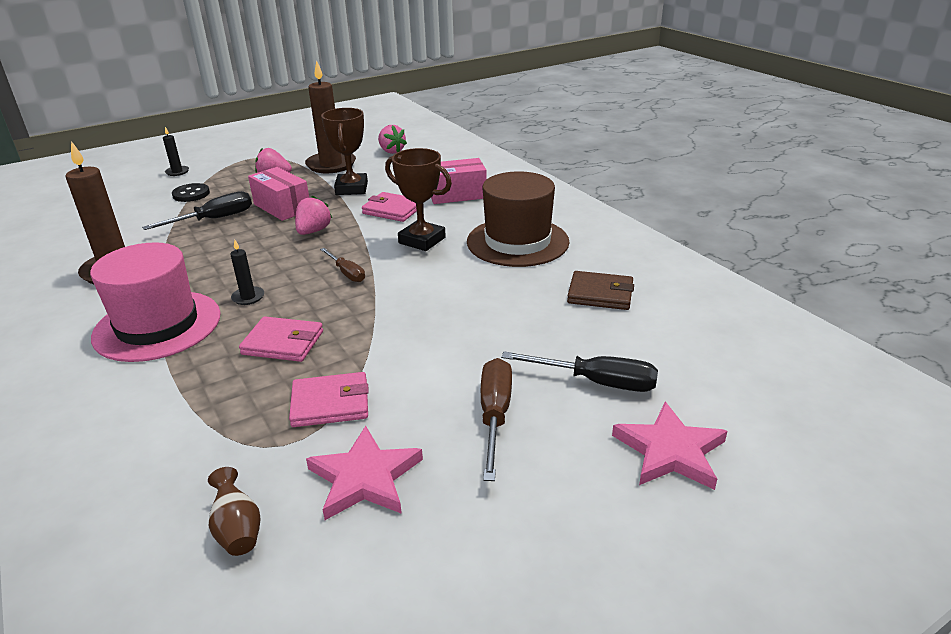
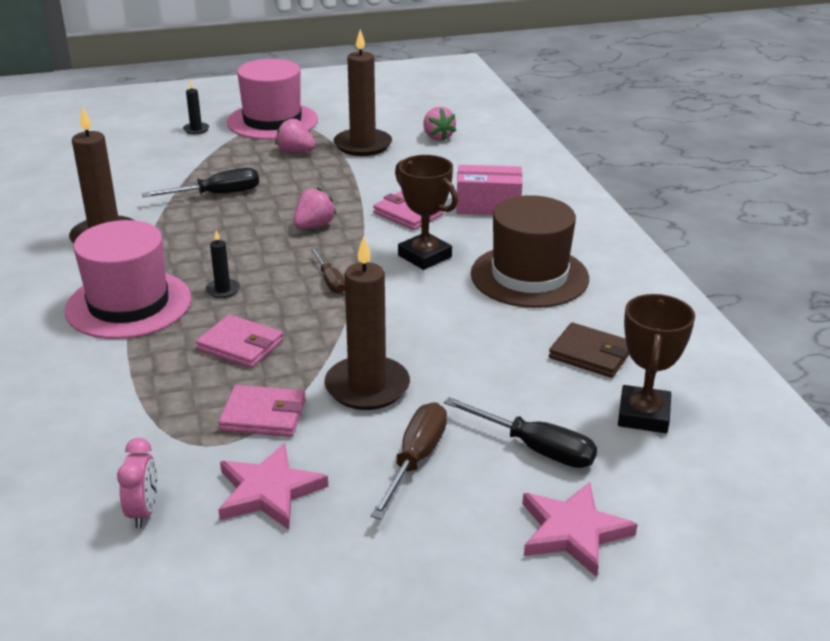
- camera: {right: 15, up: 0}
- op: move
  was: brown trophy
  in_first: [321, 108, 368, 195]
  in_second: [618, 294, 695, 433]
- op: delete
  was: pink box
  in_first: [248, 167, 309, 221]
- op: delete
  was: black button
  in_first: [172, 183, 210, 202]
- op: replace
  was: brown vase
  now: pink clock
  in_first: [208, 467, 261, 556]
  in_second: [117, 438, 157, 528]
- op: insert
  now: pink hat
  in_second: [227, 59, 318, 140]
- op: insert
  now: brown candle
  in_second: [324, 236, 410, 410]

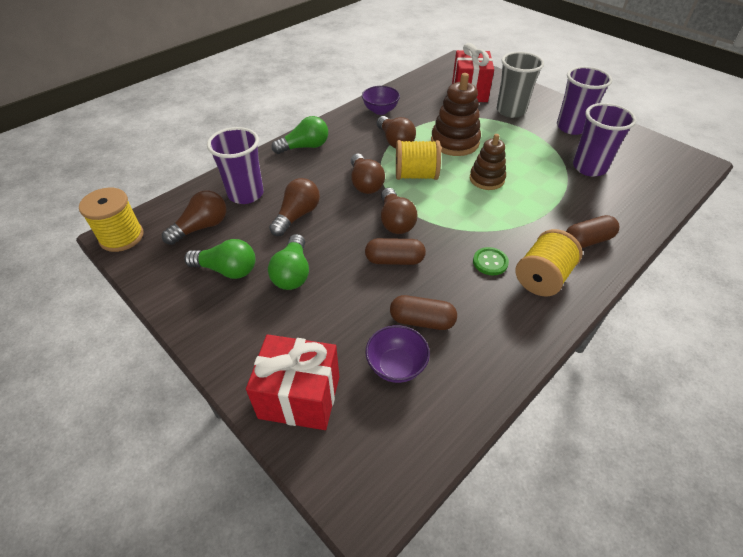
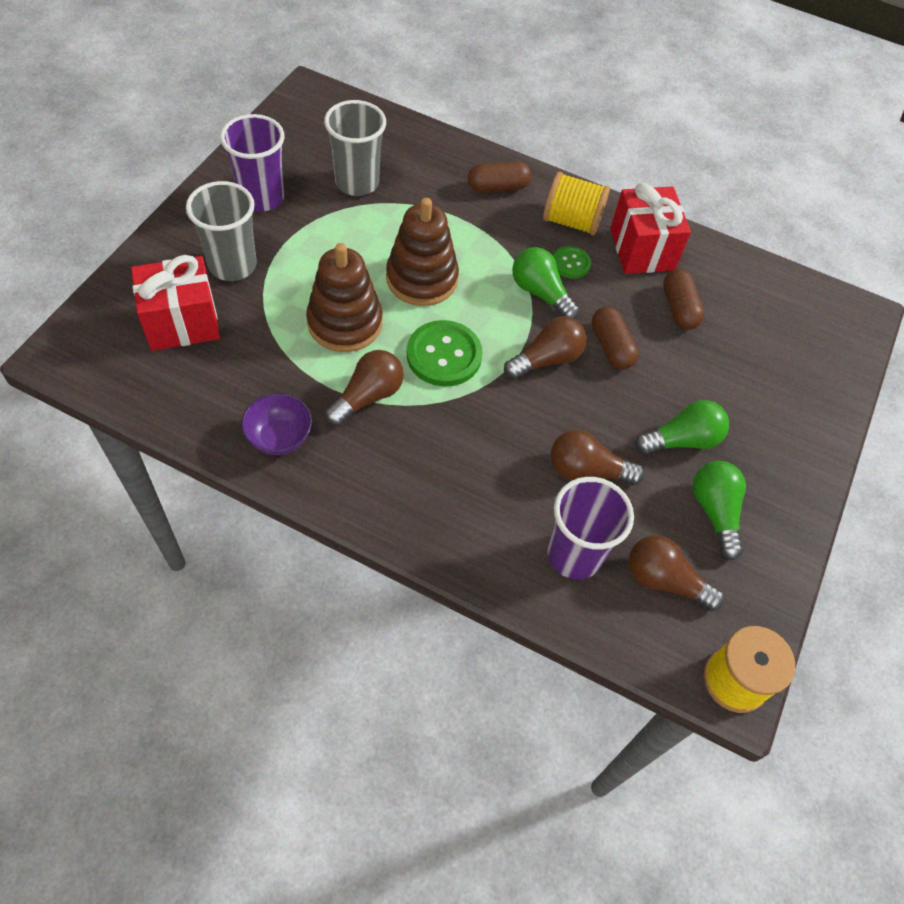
- camera: {right: -115, up: 10}
- op: recolor
  was: purple cup
  now: grey cup
  in_first: [573, 103, 636, 177]
  in_second: [324, 100, 386, 196]
- op: move
  was: green light bulb
  in_first: [272, 116, 328, 154]
  in_second: [512, 247, 580, 319]
- op: resize
  was: brown stacking toy
  in_first: [470, 134, 506, 190]
  in_second: [386, 198, 459, 306]
  ratio: 1.5
- op: replace
  was: yellow spool
  now: green button
  in_first: [396, 140, 441, 180]
  in_second: [407, 320, 483, 386]
- op: delete
  was: brown light bulb
  in_first: [351, 154, 385, 194]
- op: rotate
  was: brown capsule
  in_first: [566, 215, 619, 248]
  in_second: [468, 161, 531, 193]
  clockwise: -60
- op: delete
  was: purple bowl
  in_first: [366, 325, 430, 383]
- op: move
  was: red gift
  in_first: [246, 335, 339, 430]
  in_second: [610, 183, 691, 274]

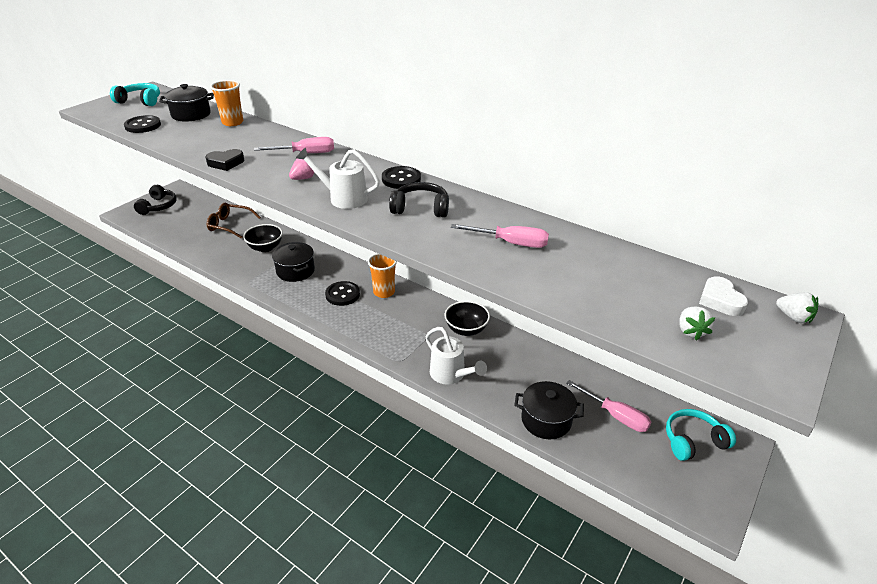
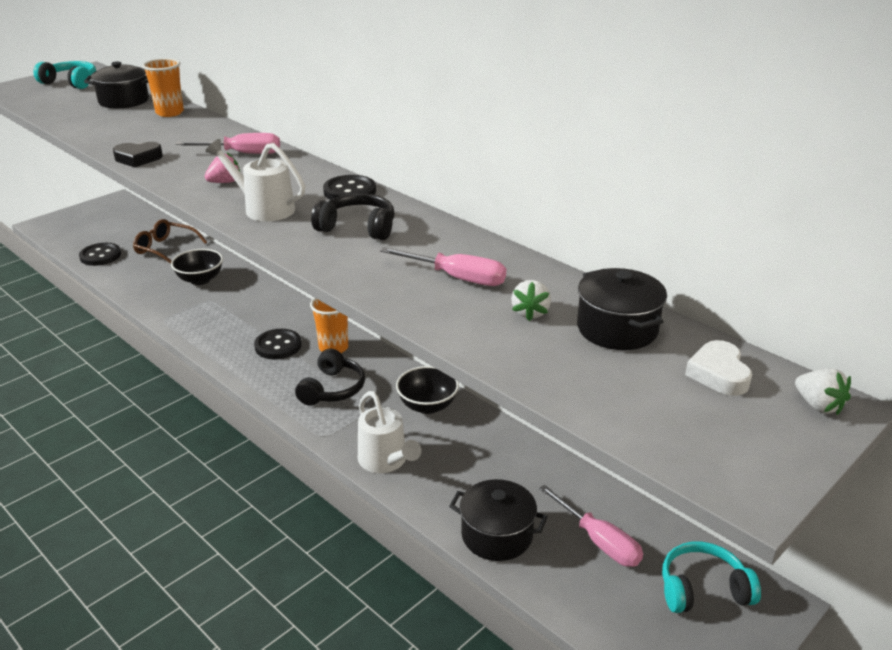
- camera: {right: 10, up: -5}
- op: move
  was: black button
  in_first: [124, 115, 161, 133]
  in_second: [79, 243, 121, 266]
- op: move
  was: black headphones
  in_first: [134, 185, 177, 215]
  in_second: [295, 349, 365, 406]
- op: move
  was: black pot
  in_first: [272, 242, 315, 282]
  in_second: [577, 268, 667, 350]
- op: move
  was: white strawberry
  in_first: [679, 307, 715, 340]
  in_second: [511, 280, 551, 321]

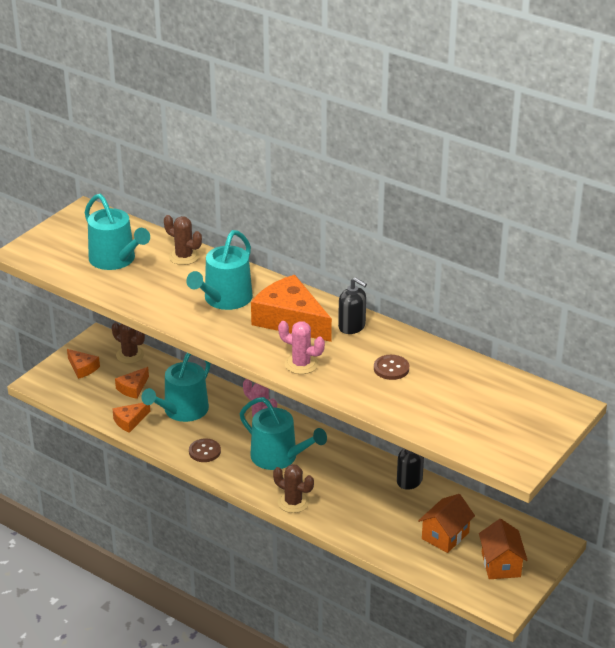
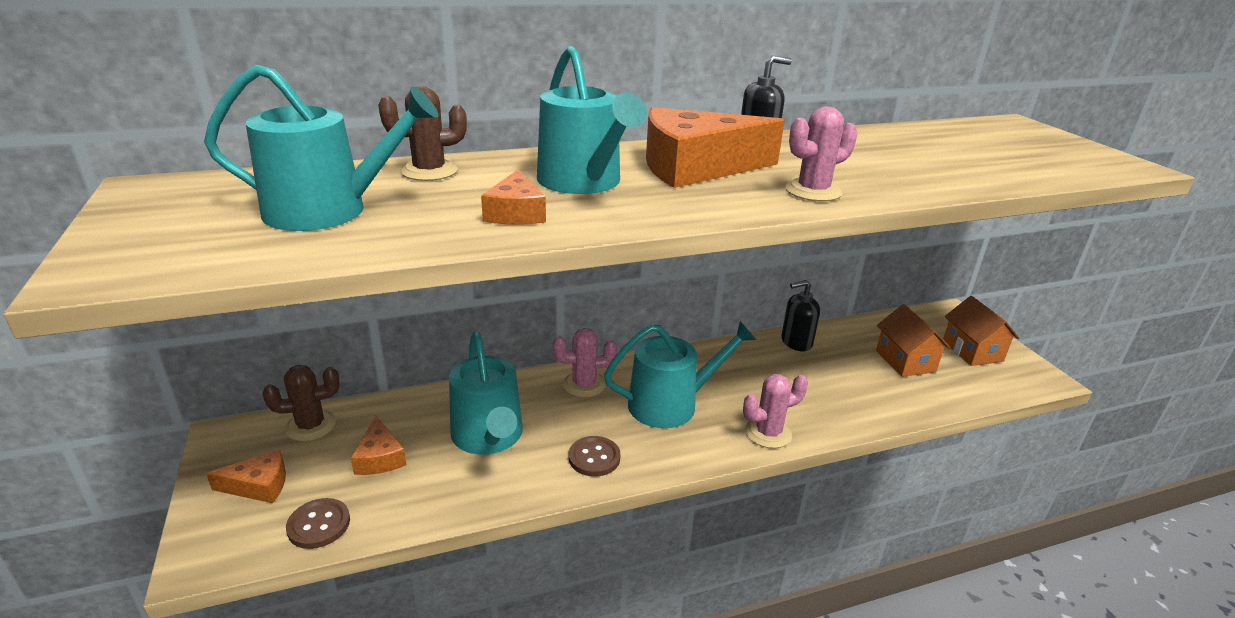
- camera: {right: -55, up: -5}
- op: move
  was: brown button
  in_first: [374, 355, 409, 380]
  in_second: [286, 498, 350, 549]
- op: move
  was: orange cheese
  in_first: [112, 403, 150, 433]
  in_second: [481, 169, 546, 225]
- op: recolor
  was: brown cactus
  now: pink cactus
  in_first: [273, 464, 314, 513]
  in_second: [743, 374, 808, 448]
- op: rotate
  was: orange house
  in_first: [479, 519, 528, 579]
  in_second: [943, 296, 1019, 366]
  clockwise: 45

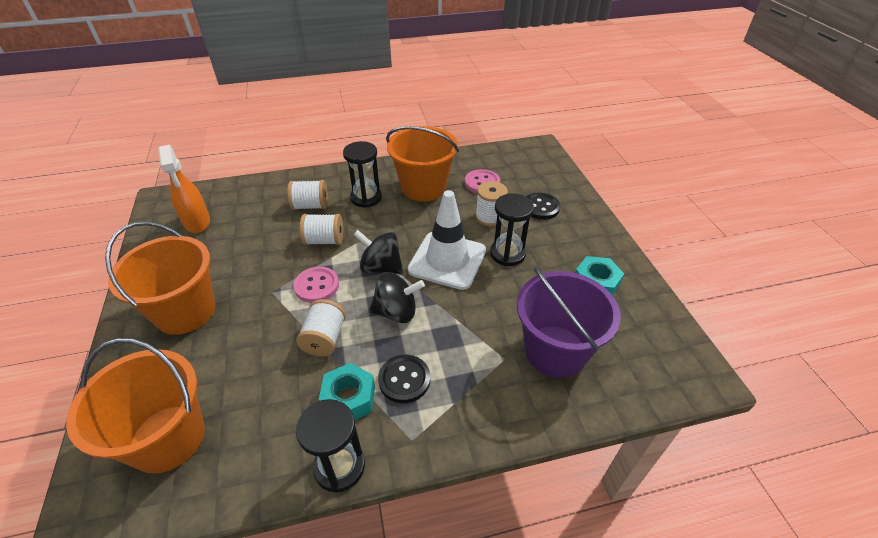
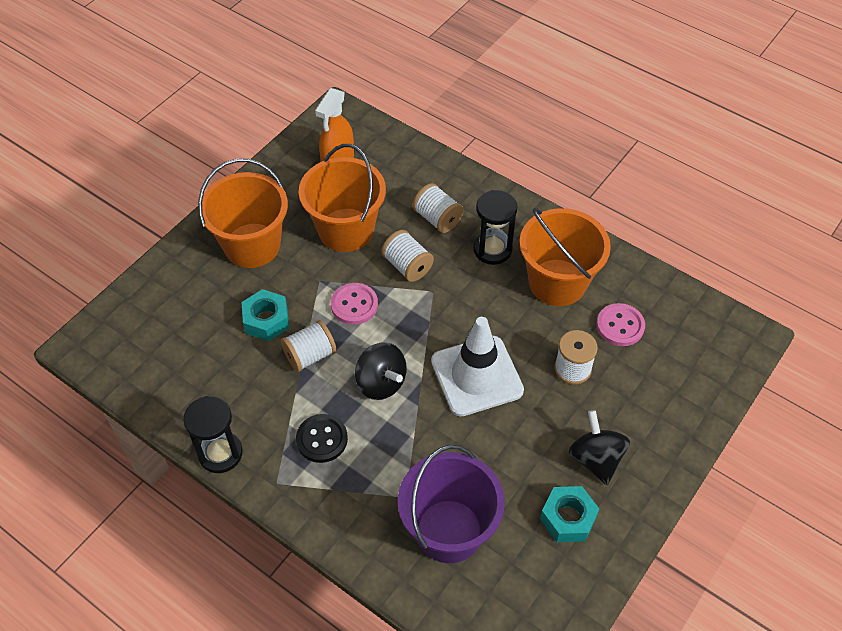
- camera: {right: 50, up: 10}
- op: delete
  was: black hourglass
  in_first: [490, 193, 534, 266]
- op: delete
  was: black button
  in_first: [526, 193, 561, 220]
- op: move
  was: black spinning top
  in_first: [353, 230, 403, 274]
  in_second: [569, 410, 630, 485]
- op: move
  was: orange bucket
  in_first: [67, 338, 205, 474]
  in_second: [299, 144, 386, 252]
- op: move
  was: turquoise nut
  in_first: [319, 363, 375, 420]
  in_second: [242, 289, 289, 341]

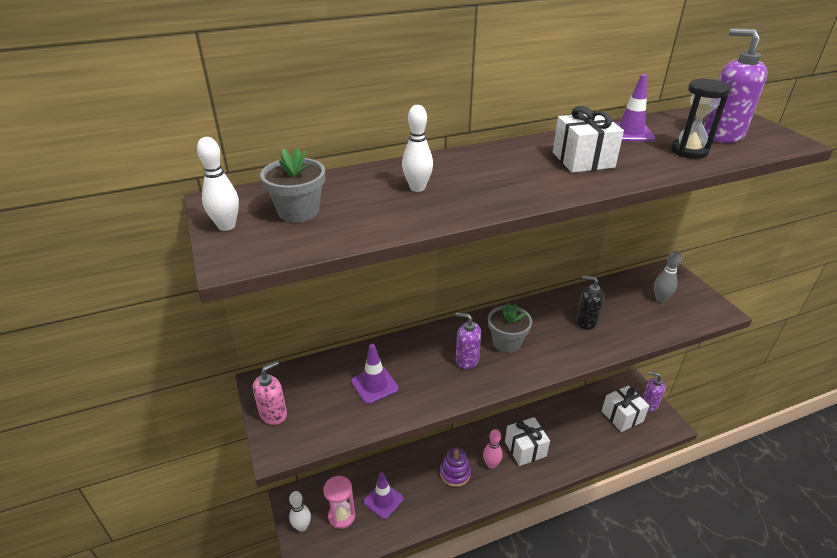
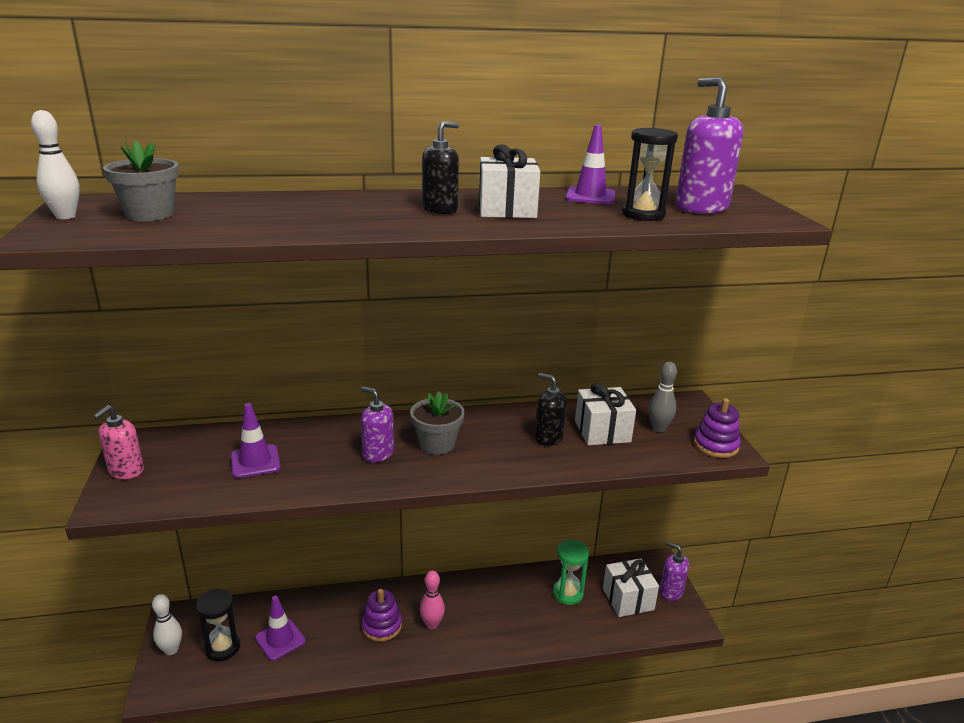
- camera: {right: 10, up: -10}
- op: delete
  was: white bowling pin
  in_first: [402, 105, 433, 192]
- op: rotate
  was: pink soap dispenser
  in_first: [253, 361, 287, 425]
  in_second: [93, 405, 144, 479]
  clockwise: 150
- op: move
  was: white gift
  in_first: [505, 417, 550, 466]
  in_second: [575, 383, 636, 445]
- op: recolor
  was: pink hourglass
  now: black hourglass
  in_first: [323, 476, 355, 529]
  in_second: [196, 589, 240, 661]
- op: insert
  now: black soap dispenser
  in_second: [422, 121, 459, 214]
- op: insert
  now: purple stacking toy
  in_second: [694, 398, 741, 458]
- op: insert
  now: green hourglass
  in_second: [553, 540, 589, 605]

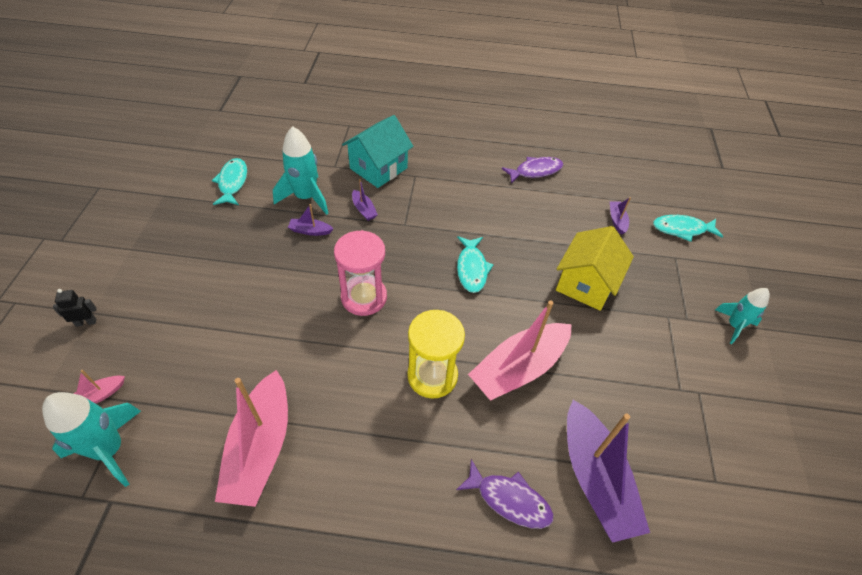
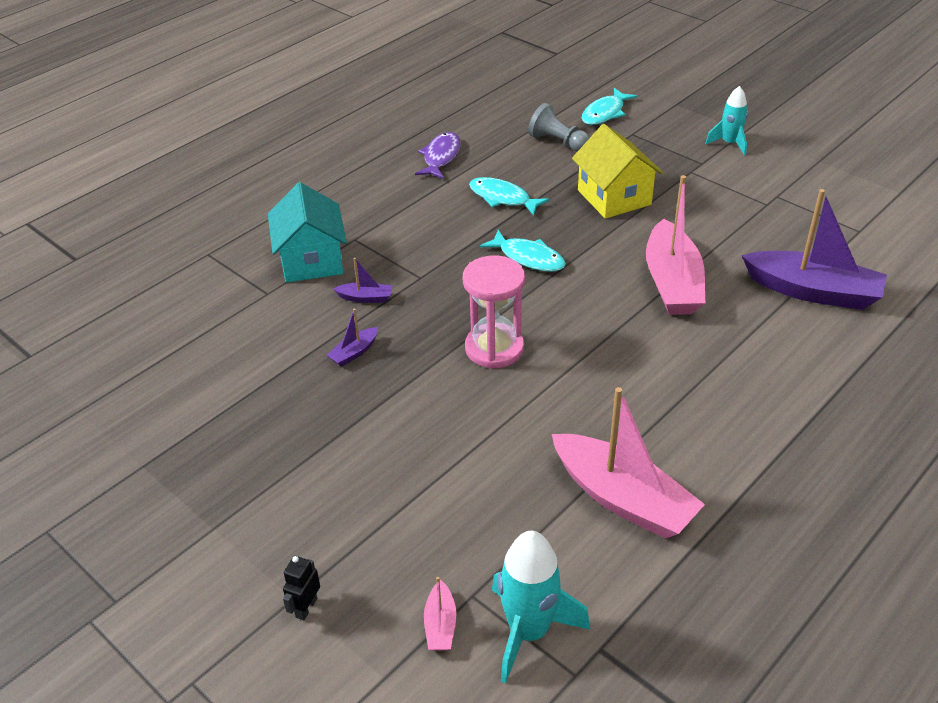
- camera: {right: -50, up: -10}
- op: delete
  was: turquoise rocket
  in_first: [273, 126, 329, 215]
- op: move
  was: turquoise fish
  in_first: [212, 158, 247, 205]
  in_second: [469, 177, 550, 216]
- op: replace
  was: purple boat
  now: grey pawn
  in_first: [610, 197, 631, 235]
  in_second: [528, 103, 589, 152]
- op: delete
  was: yellow hourglass
  in_first: [407, 310, 465, 399]
- op: delete
  was: purple fish
  in_first: [456, 459, 554, 529]

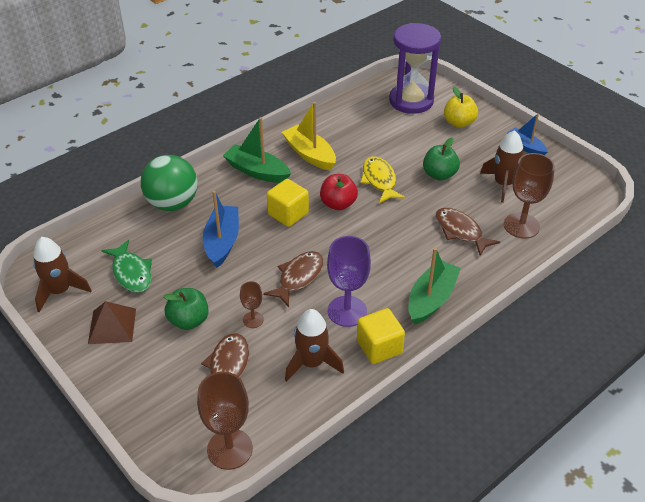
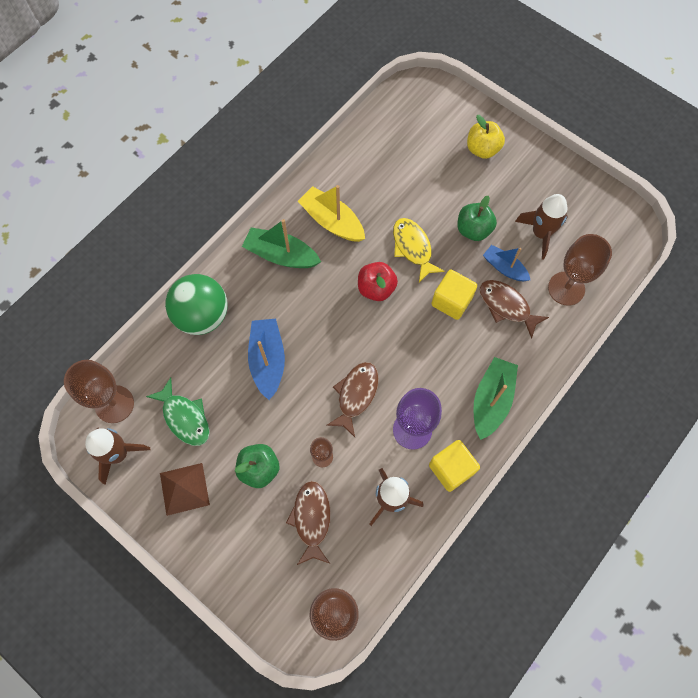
- camera: {right: -10, up: 25}
- op: delete
  was: purple hourglass
  in_first: [389, 23, 441, 114]
- op: move
  was: blue boat
  in_first: [507, 113, 548, 155]
  in_second: [483, 245, 530, 281]
- op: move
  was: yellow cube
  in_first: [267, 179, 309, 227]
  in_second: [431, 270, 477, 320]
- op: insert
  now: brown goblet
  in_second: [64, 360, 134, 423]

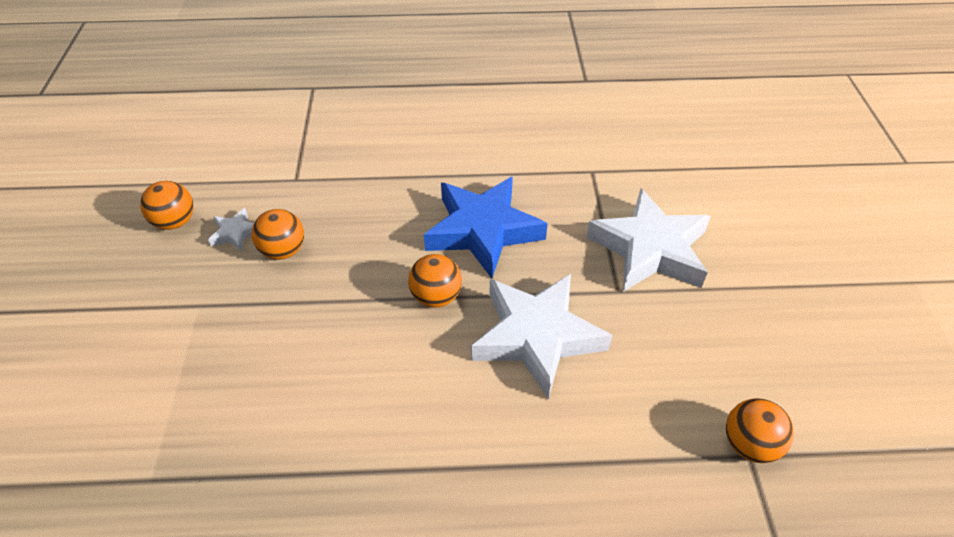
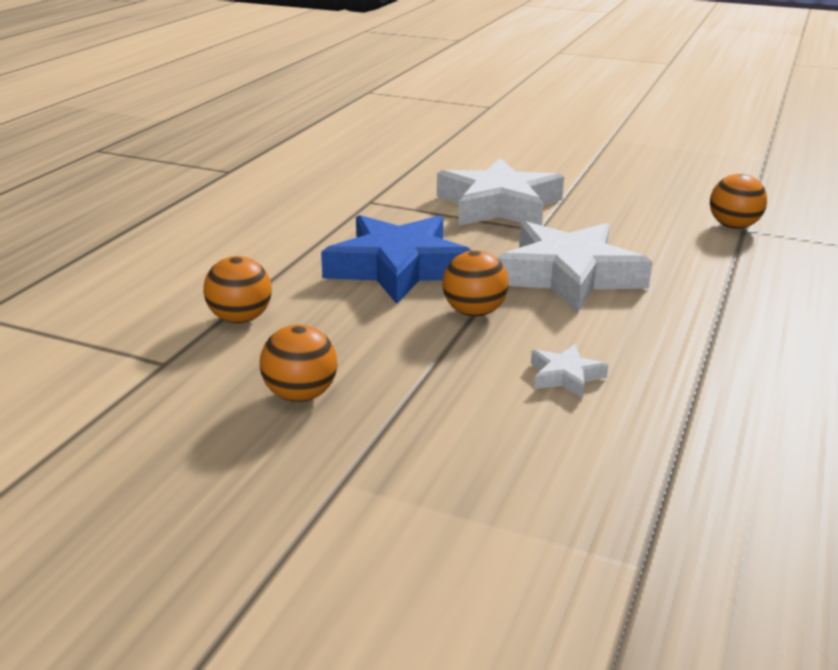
- camera: {right: -65, up: -20}
- op: move
  was: orange ball
  in_first: [140, 181, 193, 230]
  in_second: [203, 256, 272, 323]
- op: move
  was: white star
  in_first: [208, 208, 254, 251]
  in_second: [531, 344, 608, 398]

